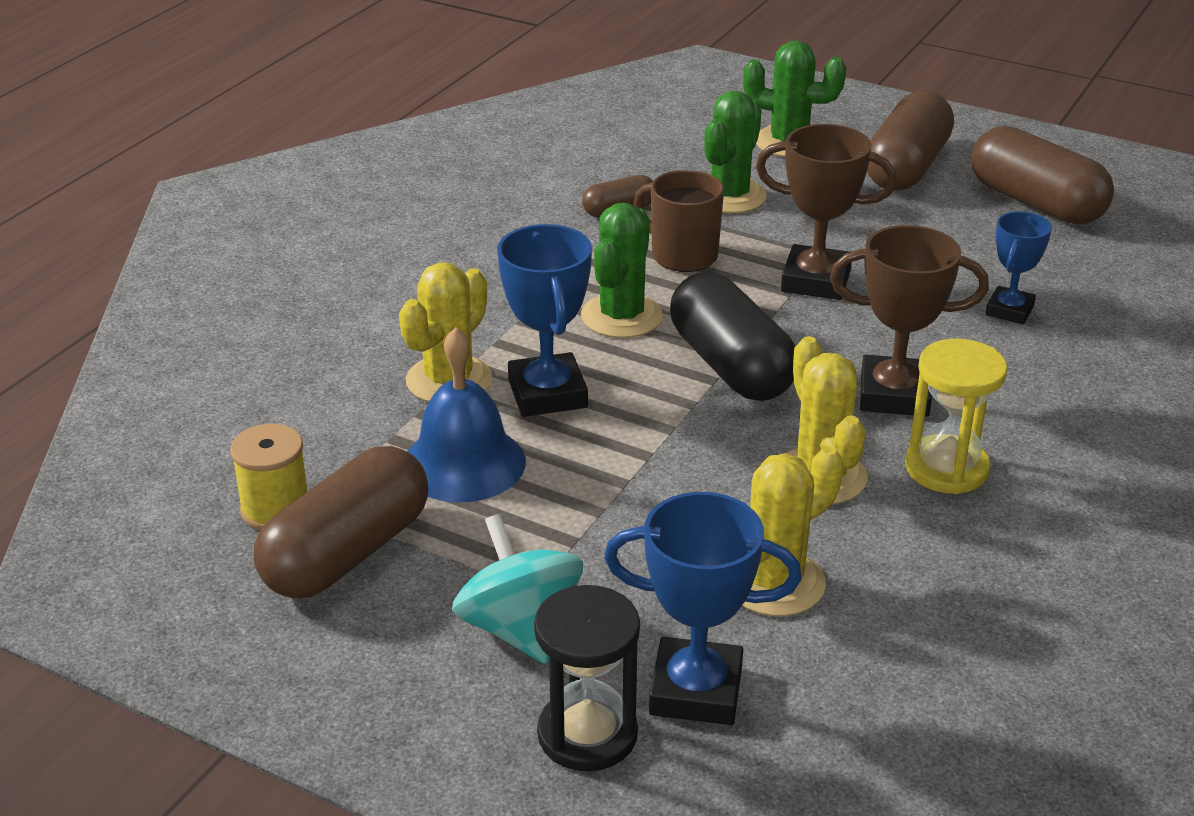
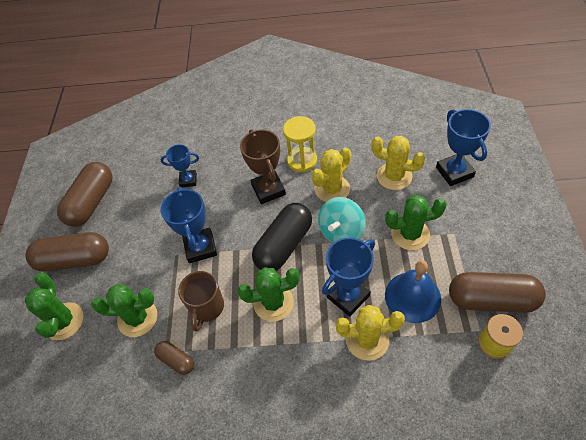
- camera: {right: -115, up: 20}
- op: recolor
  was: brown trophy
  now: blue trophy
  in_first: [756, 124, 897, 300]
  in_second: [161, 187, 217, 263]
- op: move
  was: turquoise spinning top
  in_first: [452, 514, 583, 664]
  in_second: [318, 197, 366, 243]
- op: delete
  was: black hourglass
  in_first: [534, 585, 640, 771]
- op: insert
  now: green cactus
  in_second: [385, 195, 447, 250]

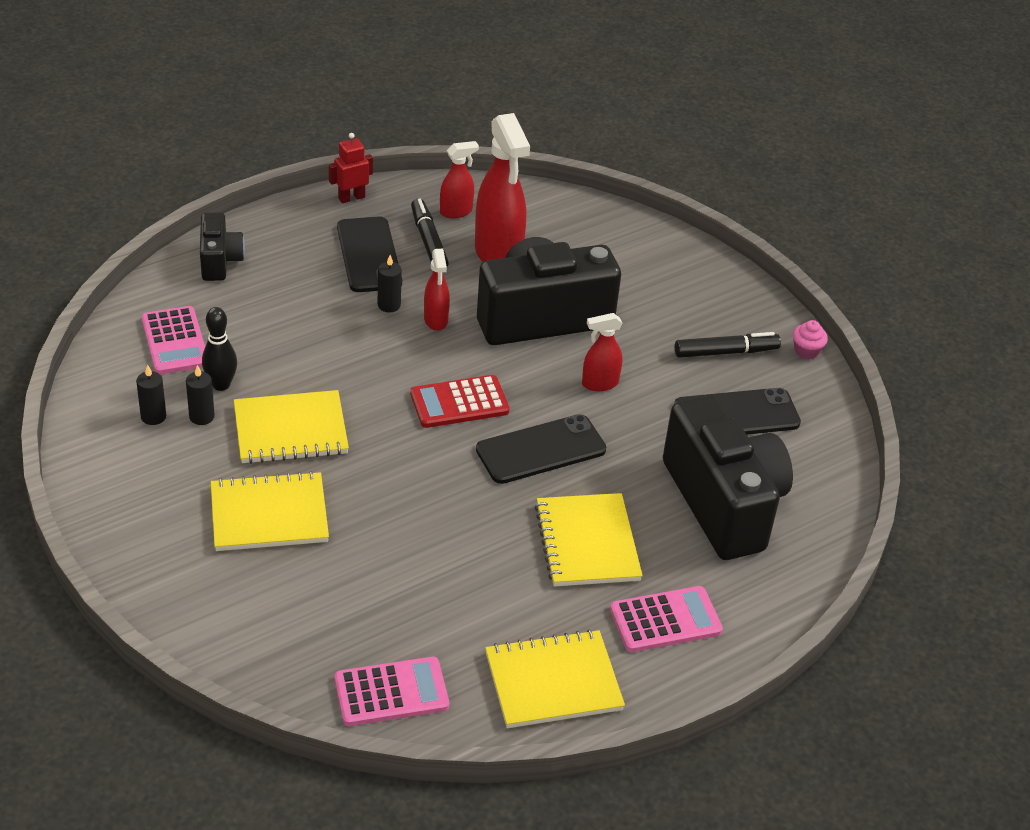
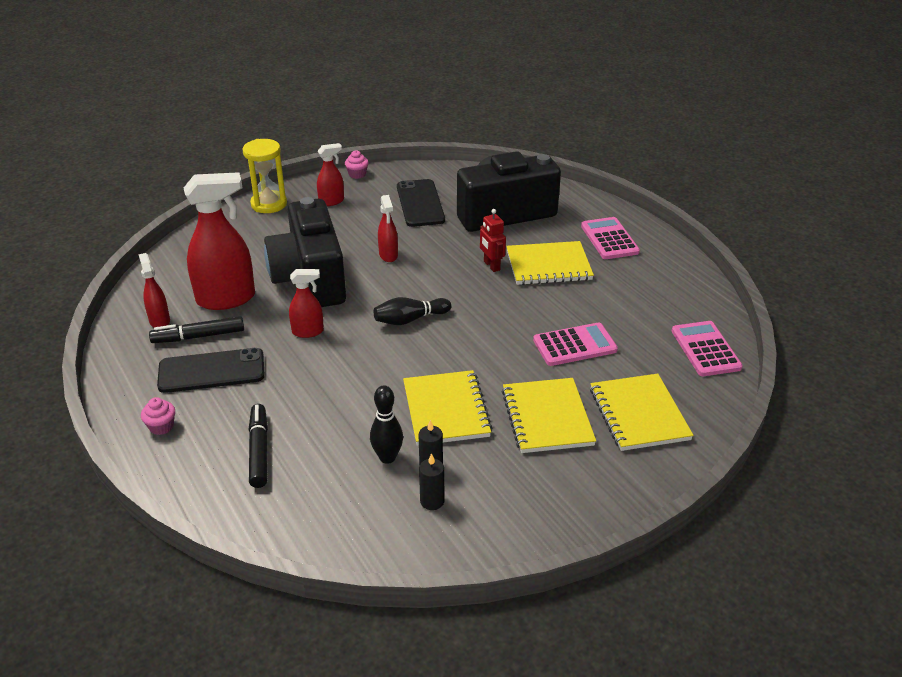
- camera: {right: -85, up: -5}
- op: move
  was: red robot
  in_first: [329, 133, 373, 203]
  in_second: [480, 209, 506, 272]
- op: delete
  was: black camera
  in_first: [200, 212, 245, 281]
- op: delete
  was: black candle
  in_first: [378, 255, 402, 312]
- op: move
  was: pink calculator
  in_first: [141, 306, 205, 374]
  in_second: [533, 322, 618, 366]
- op: move
  was: black marker
  in_first: [675, 332, 781, 358]
  in_second: [249, 404, 268, 488]
- op: replace
  was: red calculator
  now: black bowling pin
  in_first: [410, 375, 510, 428]
  in_second: [374, 297, 451, 325]
- op: delete
  was: black phone
  in_first: [476, 414, 606, 484]
- op: move
  was: yellow notebook
  in_first: [485, 629, 625, 728]
  in_second: [590, 374, 694, 451]
- op: insert
  now: yellow hourglass
  in_second: [242, 139, 287, 213]
- op: insert
  now: red spray bottle
  in_second: [317, 143, 344, 206]
- op: insert
  now: pink cupcake
  in_second: [141, 397, 175, 435]

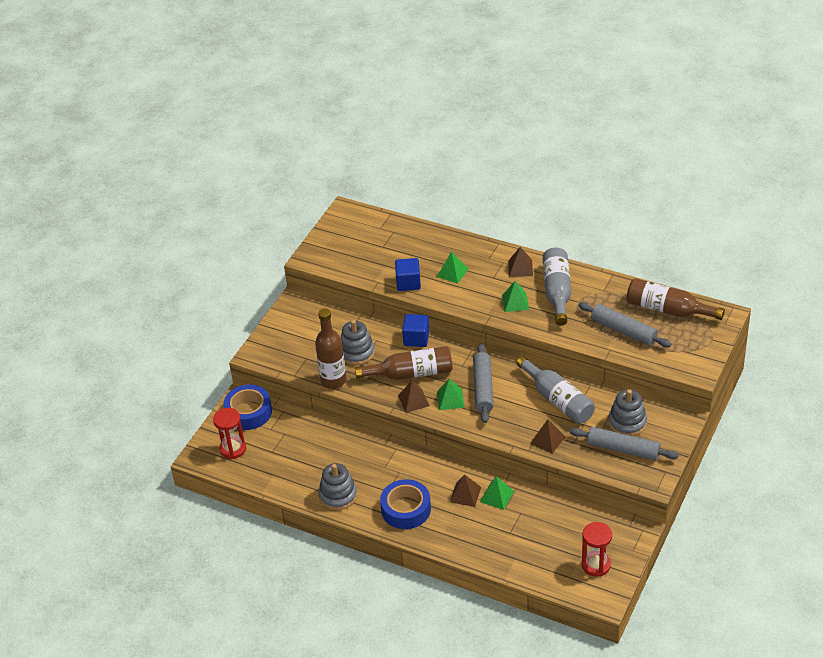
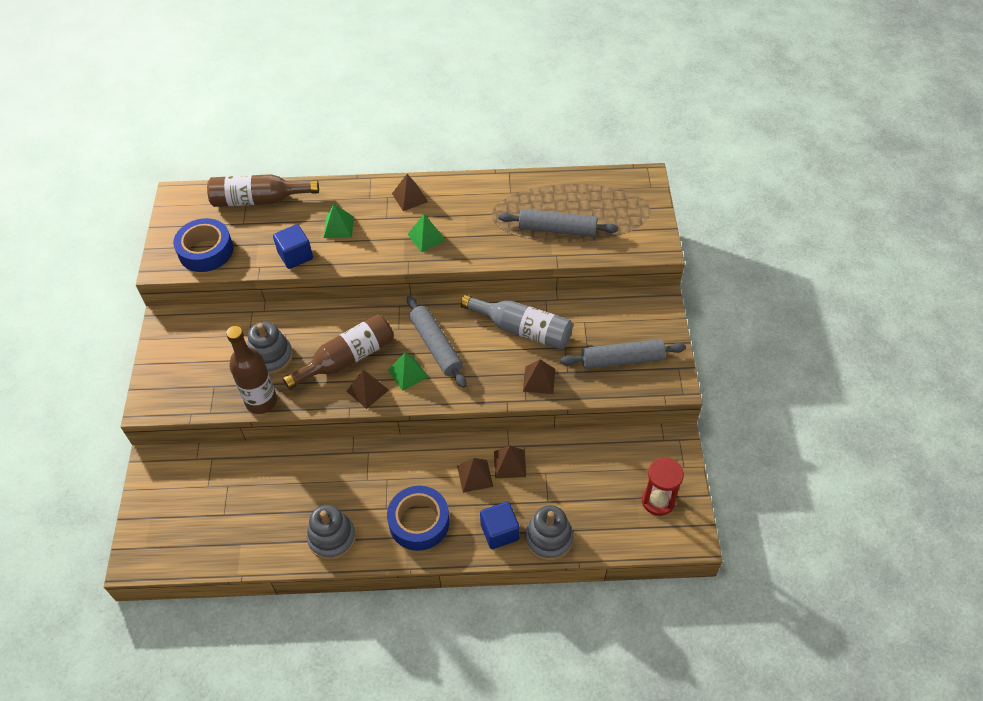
- camera: {right: -30, up: 10}
- op: delete
  was: grey bottle
  in_first: [542, 247, 572, 325]
- op: move
  was: brown bottle
  in_first: [627, 278, 725, 320]
  in_second: [207, 174, 319, 207]
- op: move
  was: blue cube
  in_first: [402, 314, 430, 347]
  in_second: [480, 502, 520, 549]
- op: move
  was: blue tape
  in_first: [223, 384, 272, 430]
  in_second: [173, 218, 233, 272]
- op: move
  was: grey stacking toy
  in_first: [608, 389, 647, 436]
  in_second: [525, 505, 573, 561]
- op: delete
  was: red hourglass
  in_first: [213, 408, 246, 459]
- op: recolor
  was: green pyramid
  now: brown pyramid
  in_first: [480, 476, 514, 510]
  in_second: [494, 446, 526, 478]

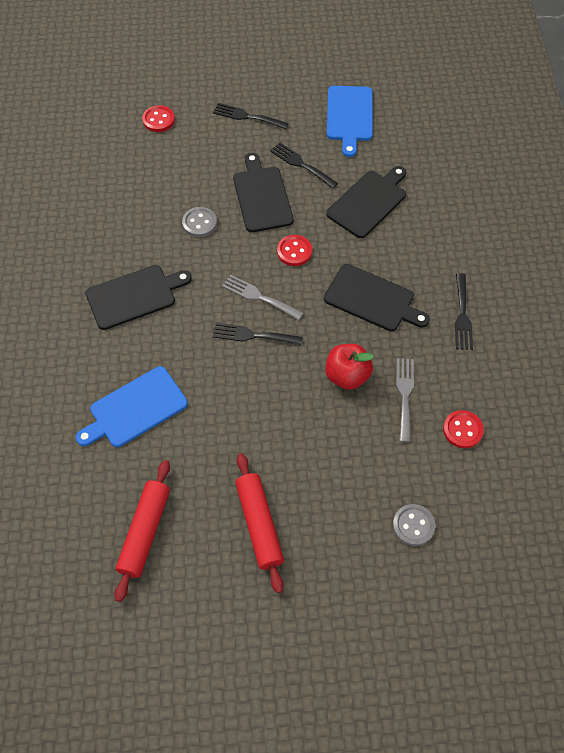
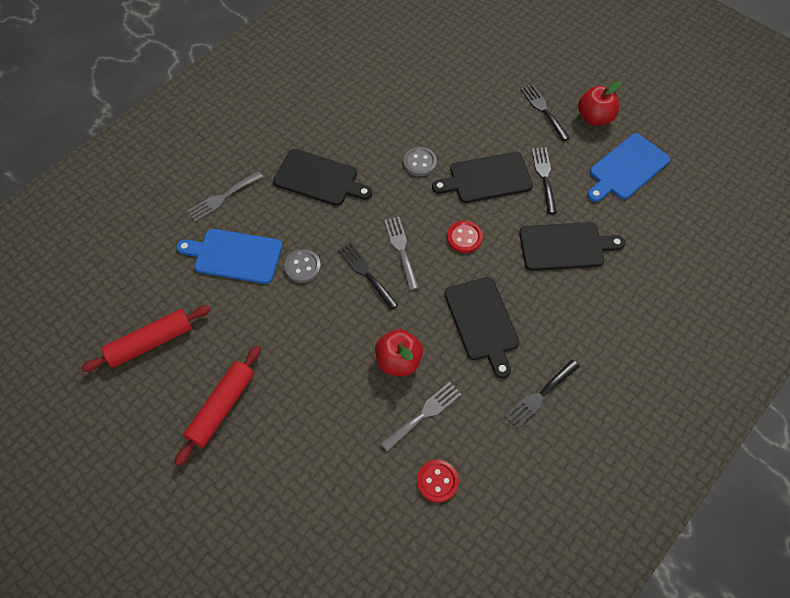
- camera: {right: 45, up: 0}
- op: delete
  was: red button
  in_first: [142, 105, 175, 132]
- op: rotate
  was: black cutting board
  in_first: [233, 153, 294, 232]
  in_second: [432, 152, 533, 203]
  clockwise: -135
- op: move
  was: grey button
  in_first: [393, 504, 435, 546]
  in_second: [284, 249, 321, 283]
- op: insert
  now: red apple
  in_second: [578, 81, 621, 126]
- op: insert
  now: grey fork
  in_second: [187, 171, 263, 222]

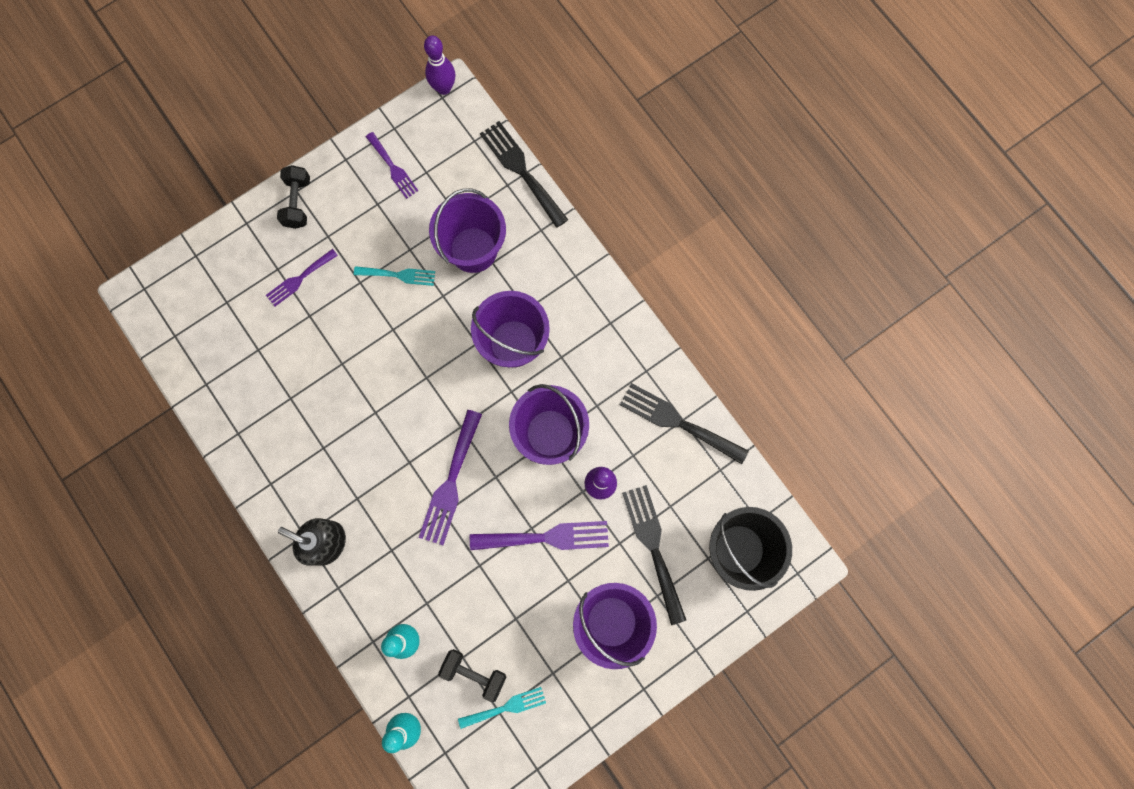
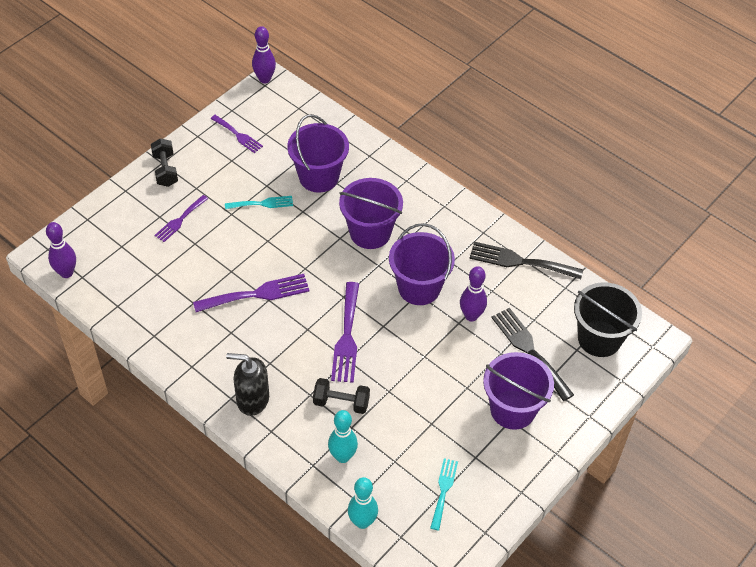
- camera: {right: -15, up: -25}
- op: delete
  was: black fork
  in_first: [480, 121, 568, 228]
- op: move
  was: purple fork
  in_first: [470, 521, 609, 550]
  in_second: [193, 274, 310, 312]
- op: move
  was: black dumbbell
  in_first: [438, 649, 506, 702]
  in_second: [313, 378, 370, 414]
- op: rotate
  was: turquoise fork
  in_first: [458, 687, 546, 729]
  in_second: [430, 458, 458, 530]
  clockwise: -45
- op: insert
  now: purple bowling pin
  in_second: [46, 222, 76, 278]

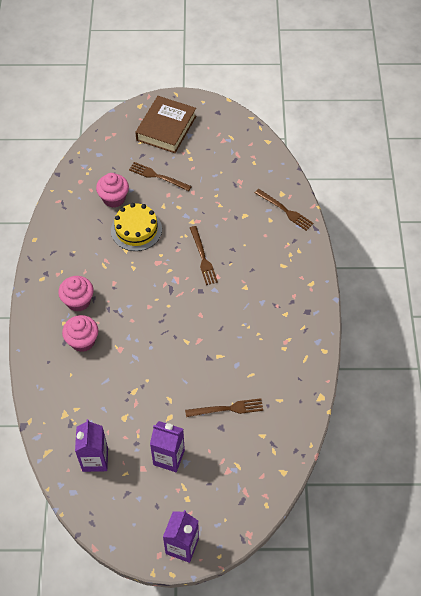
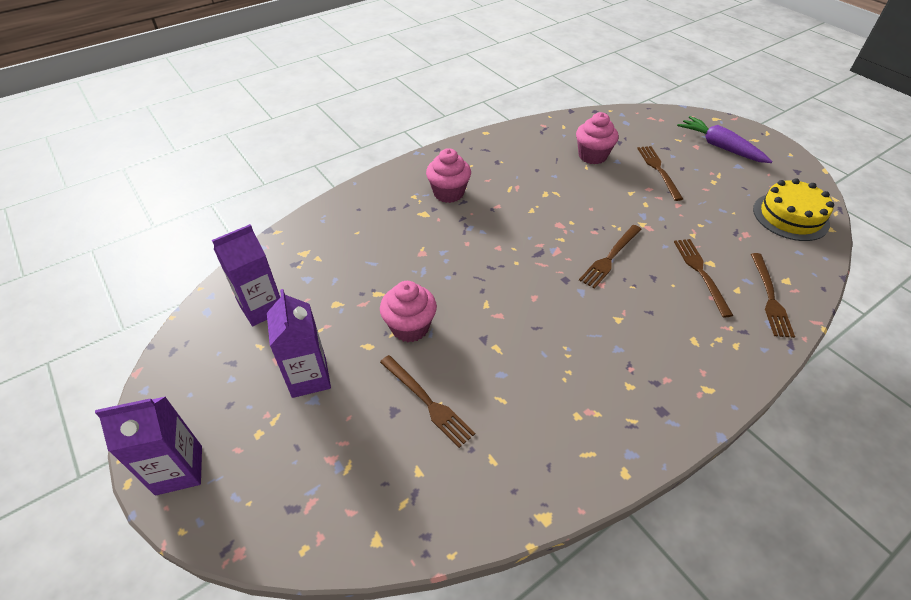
- camera: {right: 55, up: -10}
- op: replace
  was: brown book
  now: purple carrot
  in_first: [135, 96, 196, 153]
  in_second: [677, 116, 773, 163]
- op: move
  was: yellow cake
  in_first: [111, 203, 162, 251]
  in_second: [753, 178, 834, 241]
- op: move
  was: pink cupcake
  in_first: [62, 315, 98, 352]
  in_second: [380, 281, 437, 342]
- op: insert
  now: brown fork
  in_second: [674, 239, 734, 318]

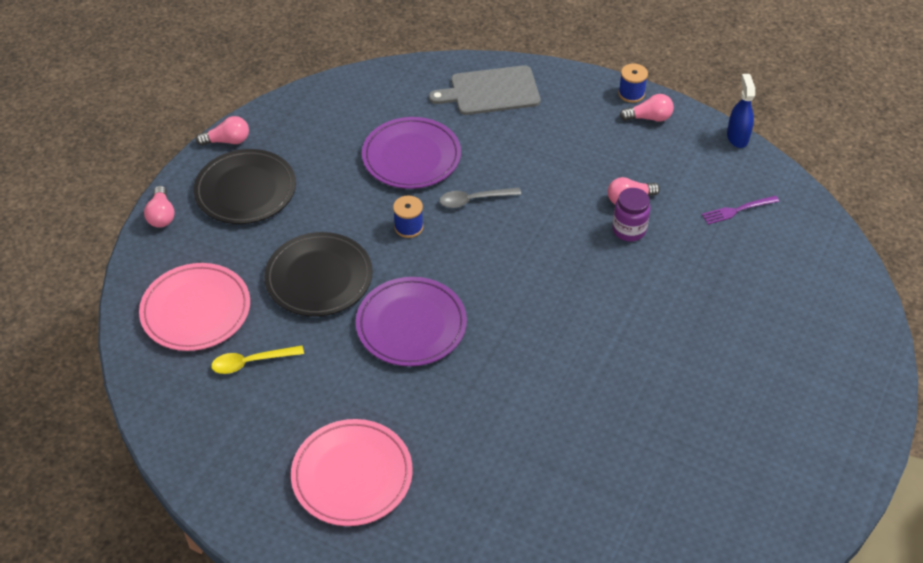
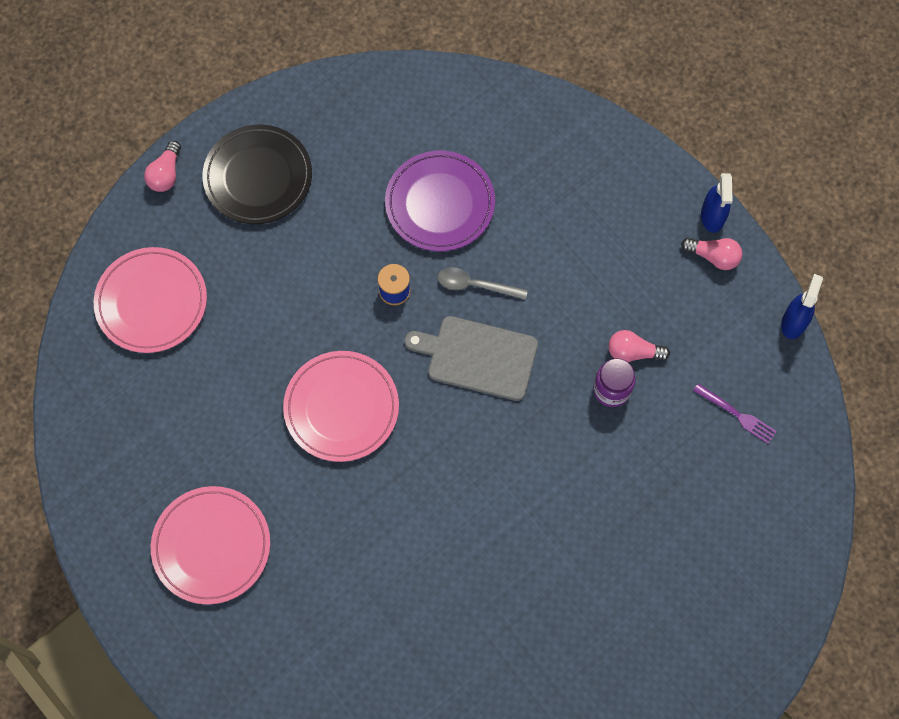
- camera: {right: 25, up: 20}
- op: replace
  was: blue spool
  now: blue spray bottle
  in_first: [618, 63, 648, 103]
  in_second: [701, 173, 733, 233]
- op: move
  was: grey cutting board
  in_first: [429, 65, 541, 115]
  in_second: [404, 316, 538, 401]
- op: delete
  was: pink light bulb
  in_first: [196, 116, 249, 146]
- op: rotate
  was: purple fork
  in_first: [702, 196, 779, 225]
  in_second: [693, 384, 777, 444]
  clockwise: -150
- op: delete
  was: black plate
  in_first: [264, 232, 373, 317]
- op: recolor
  was: purple plate
  now: pink plate
  in_first: [356, 277, 467, 366]
  in_second: [283, 351, 399, 462]
- op: delete
  was: yellow spoon
  in_first: [211, 345, 304, 374]

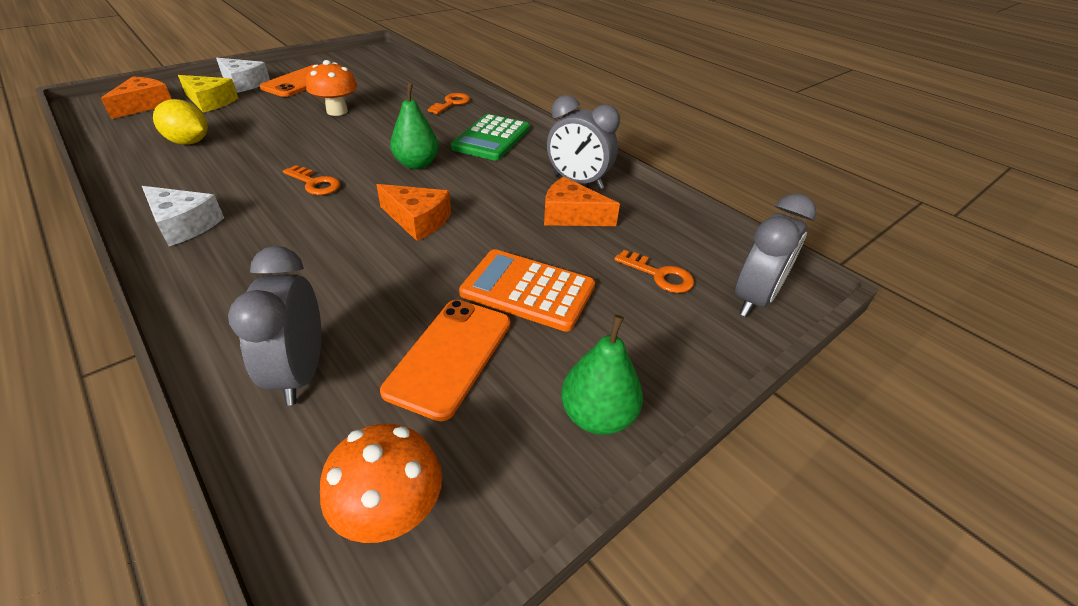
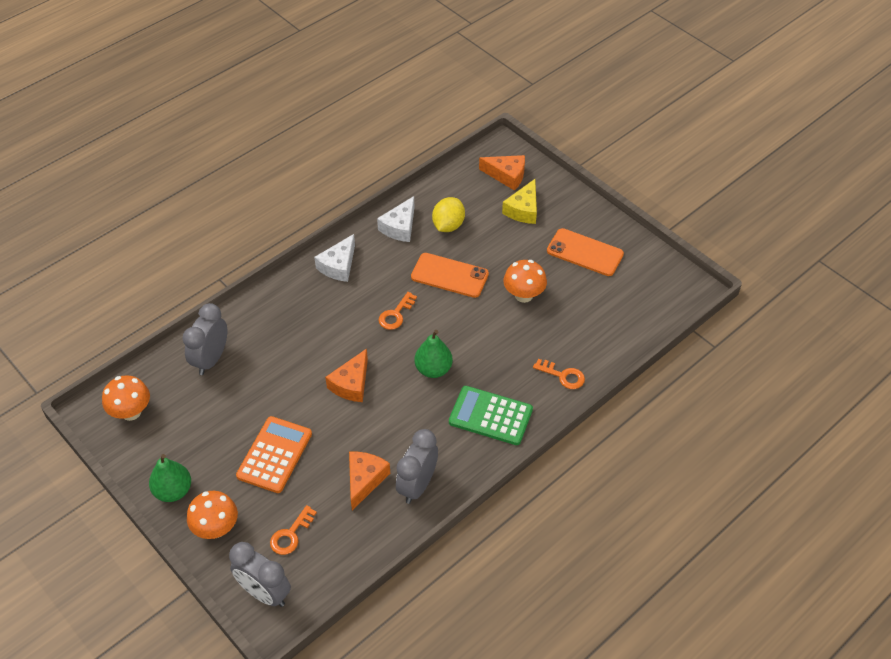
- camera: {right: 90, up: 10}
- op: move
  was: white cheese
  in_first: [216, 58, 270, 93]
  in_second: [377, 196, 414, 242]
- op: rotate
  was: grey clock
  in_first: [228, 246, 321, 405]
  in_second: [182, 303, 227, 375]
  clockwise: -60
- op: move
  was: orange phone
  in_first: [380, 300, 510, 421]
  in_second: [411, 253, 489, 298]
- op: insert
  now: orange mushroom
  in_second: [187, 491, 238, 539]

